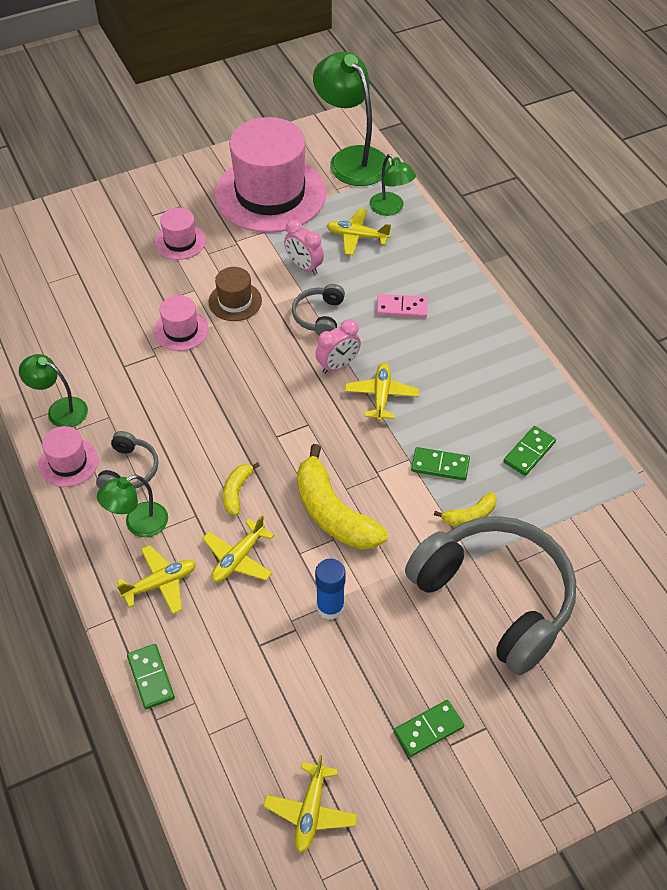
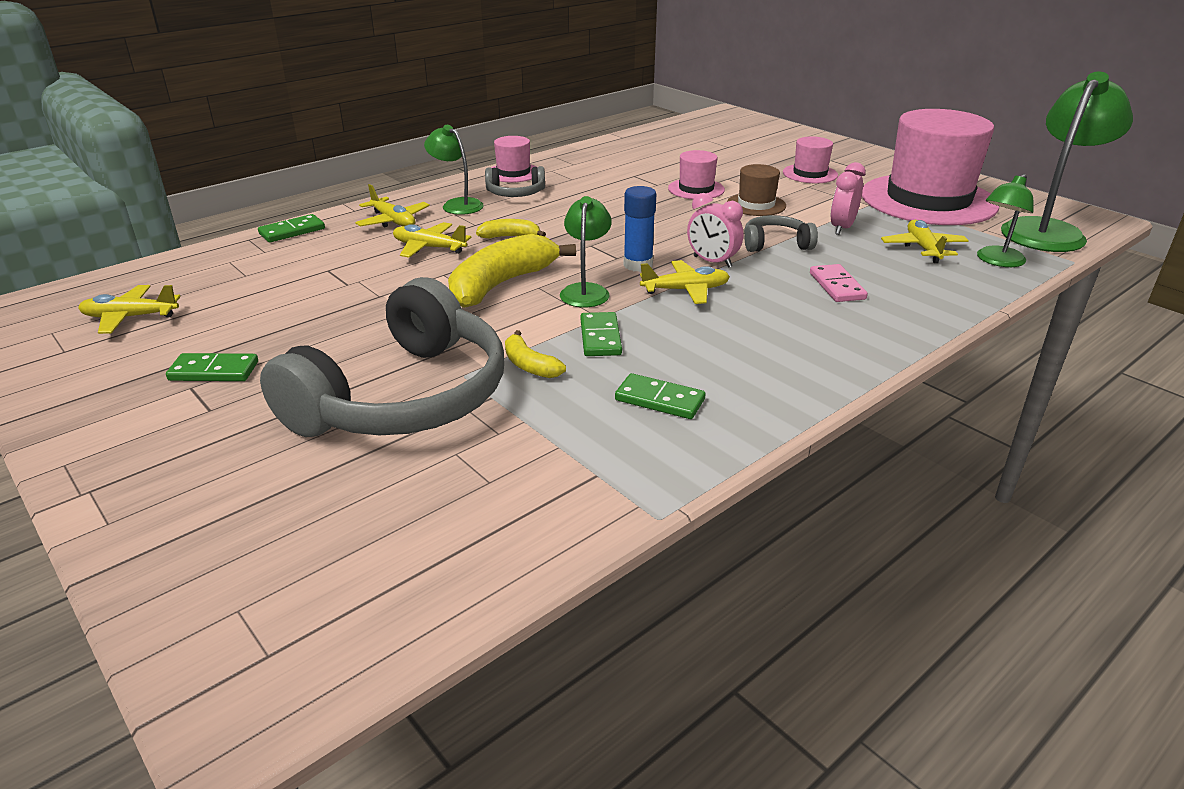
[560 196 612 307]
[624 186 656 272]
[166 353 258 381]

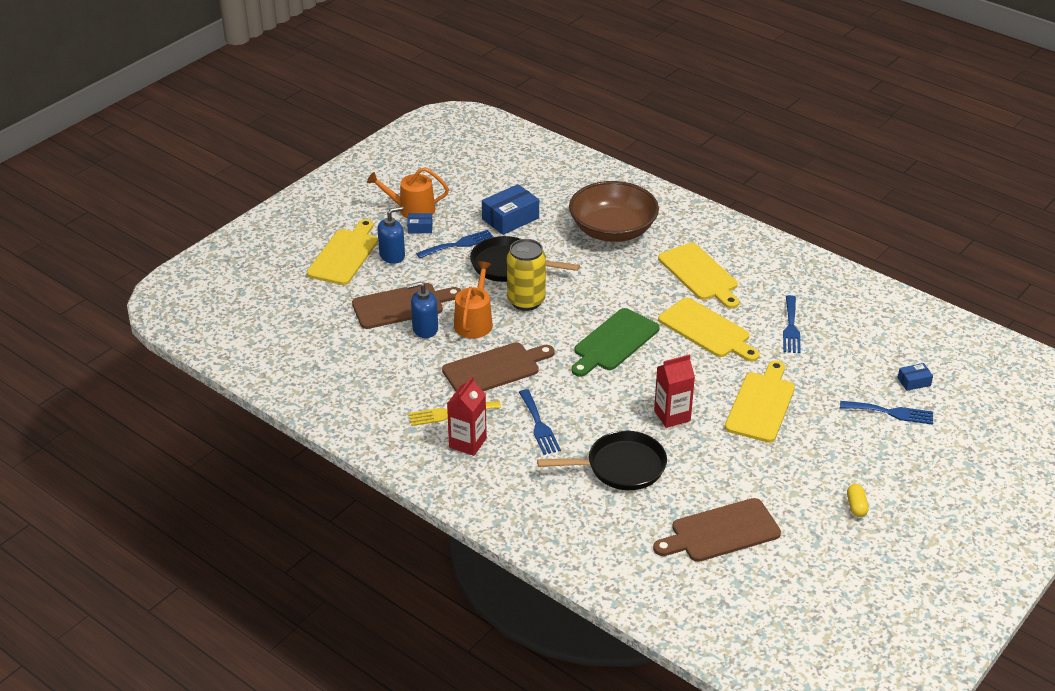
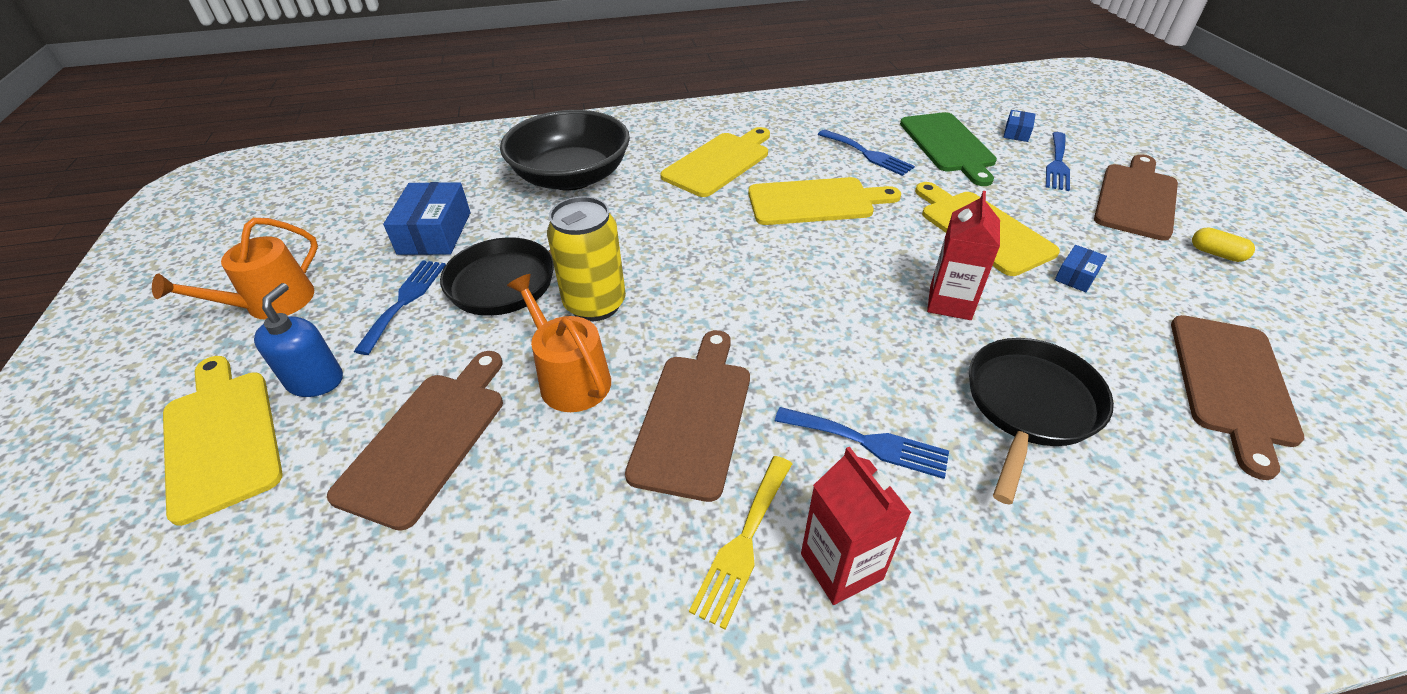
[500 110 630 191]
[1055 245 1107 292]
[660 127 770 197]
[407 282 438 338] (first image)
[900 112 997 186]
[1046 132 1070 191]
[1094 154 1178 241]

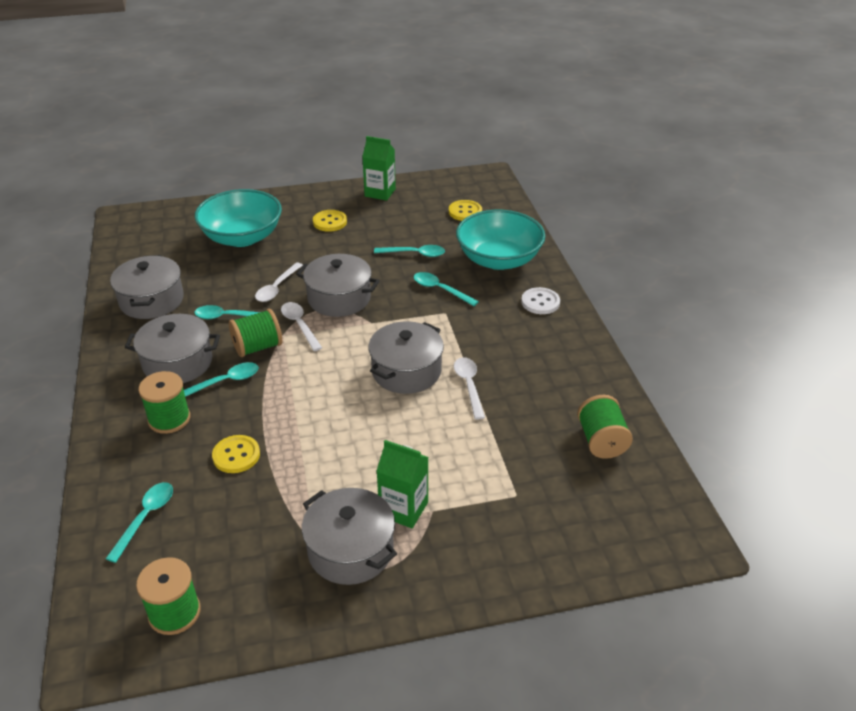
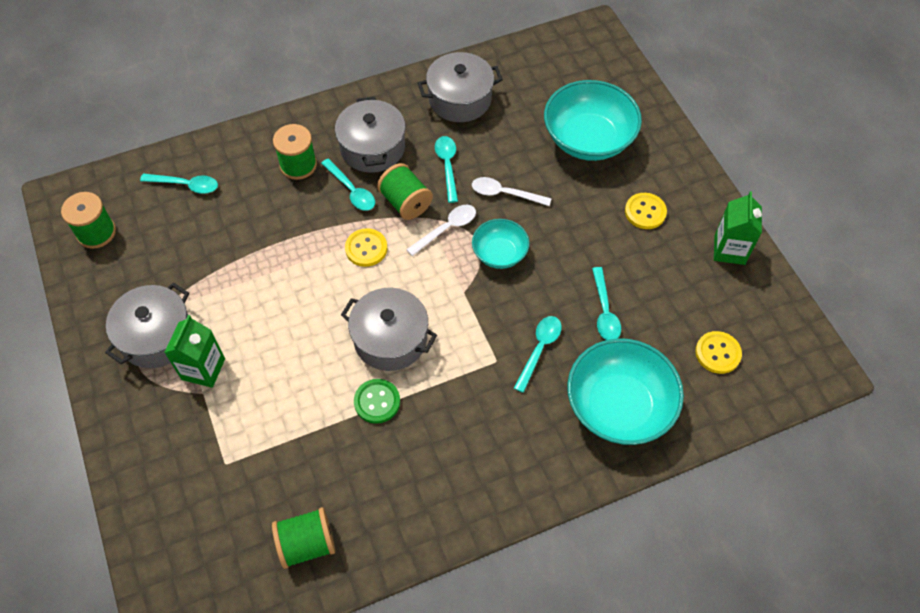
[472 219 529 269]
[521 287 560 314] (first image)
[354 379 400 424]
[345 228 387 267]

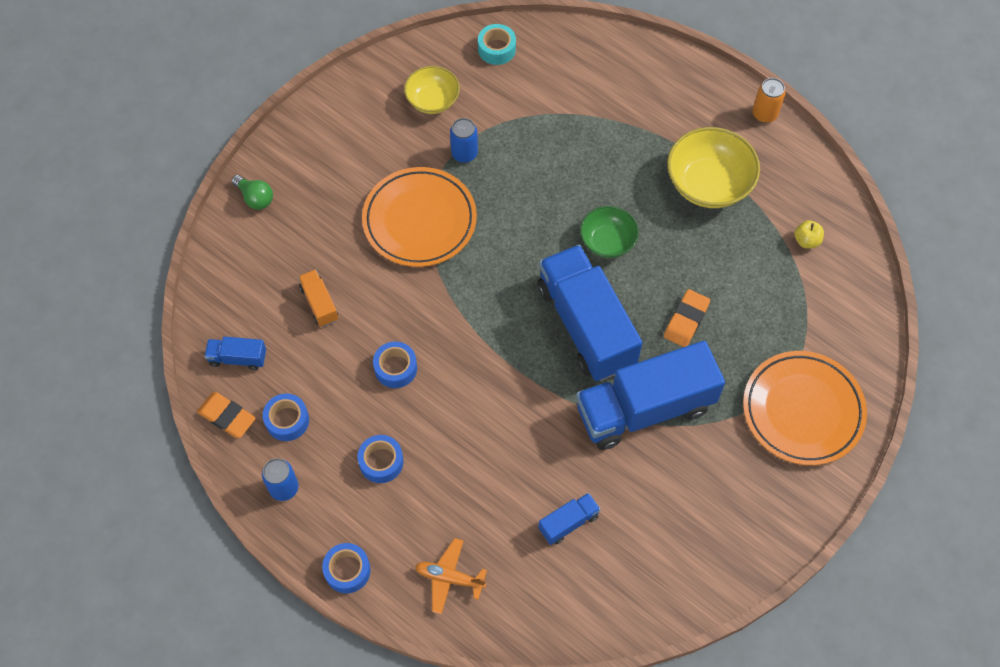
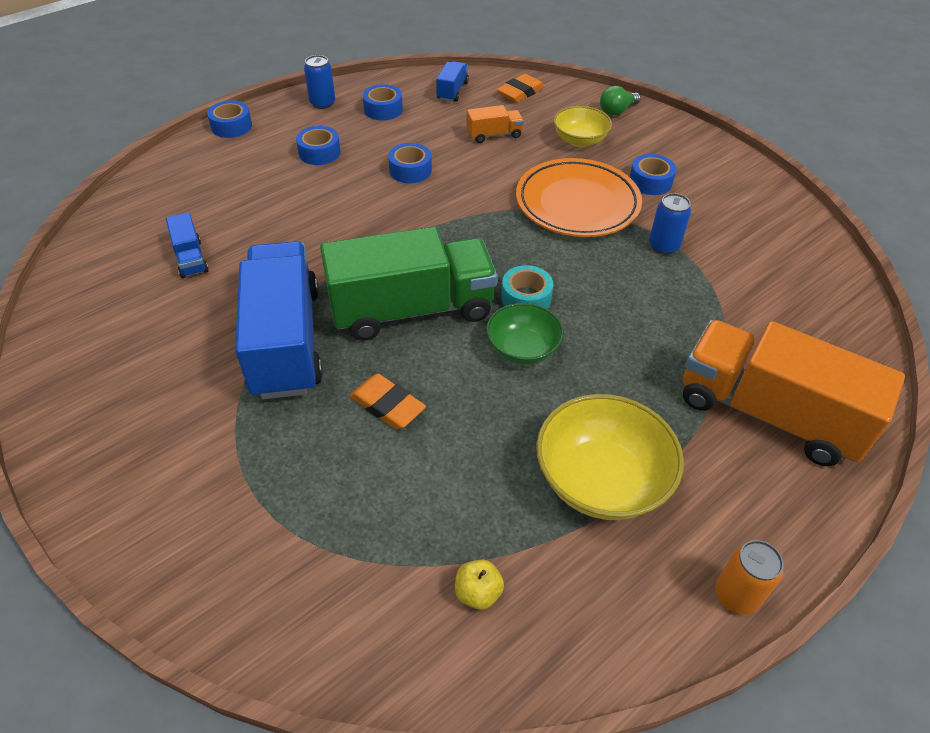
[501 265 553 309]
[554 106 612 147]
[320 227 498 341]
[743 351 867 465] (first image)
[497 74 545 103]
[415 538 487 614] (first image)
[630 154 676 195]
[683 320 905 466]

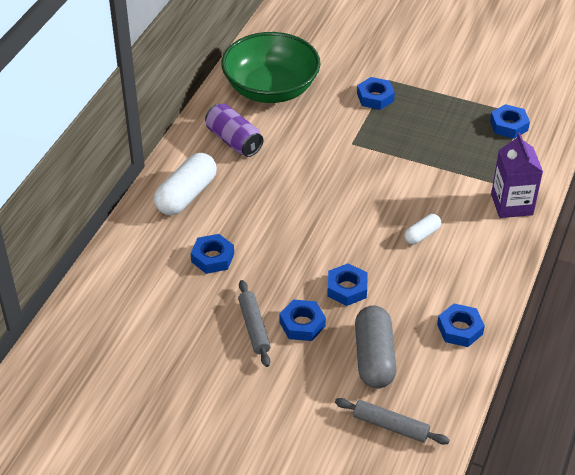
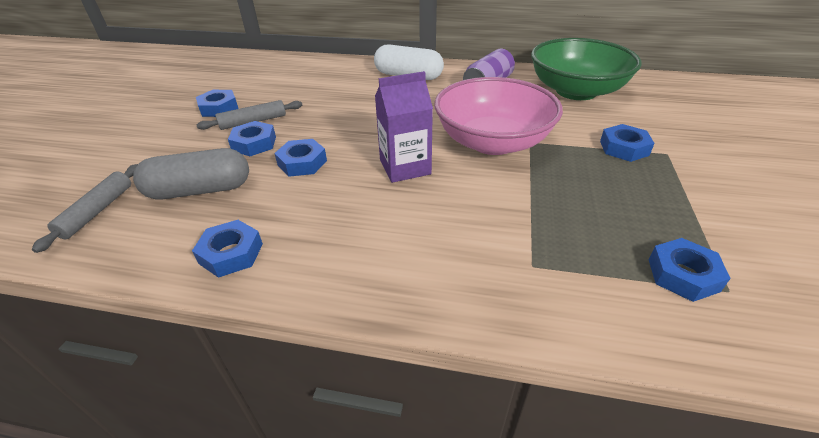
[375 71 433 183]
[404 214 441 244] (first image)
[196 90 239 117]
[434 77 563 155]

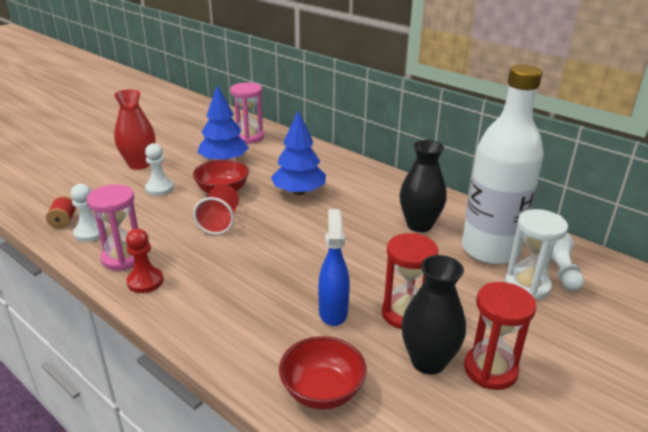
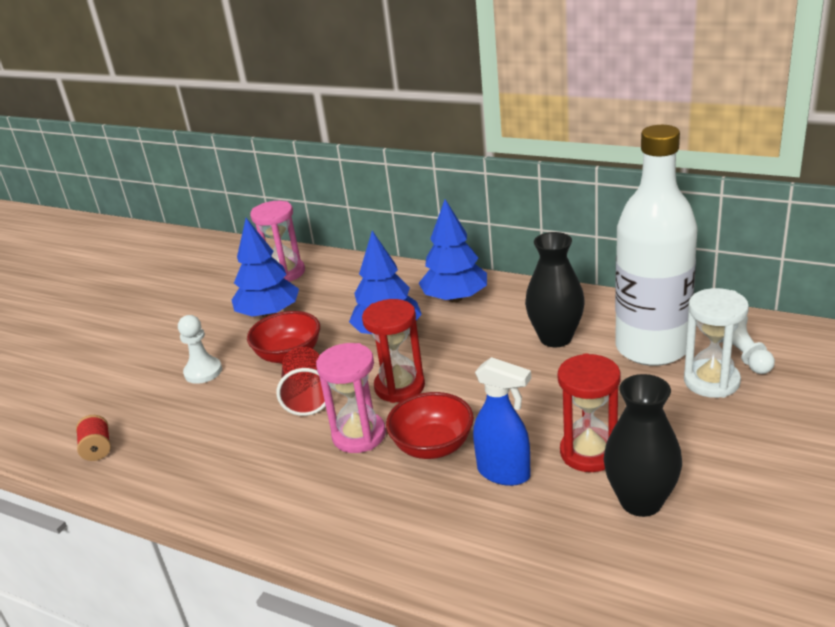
[114 89 155 170] (first image)
[71 184 107 242] (first image)
[316 343 386 453]
[473 357 531 486]
[126 229 163 293] (first image)
[362 299 425 403]
[386 392 474 459]
[419 199 487 302]

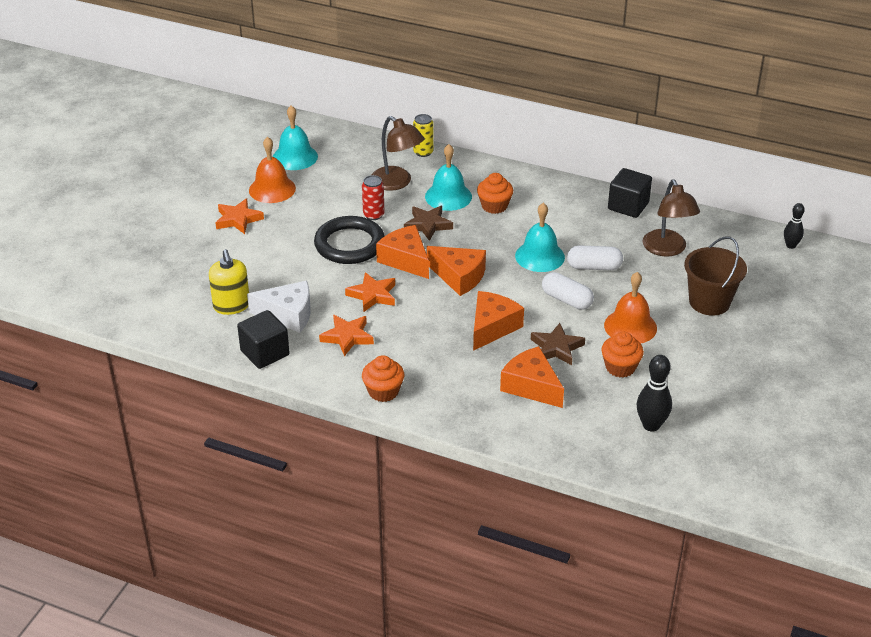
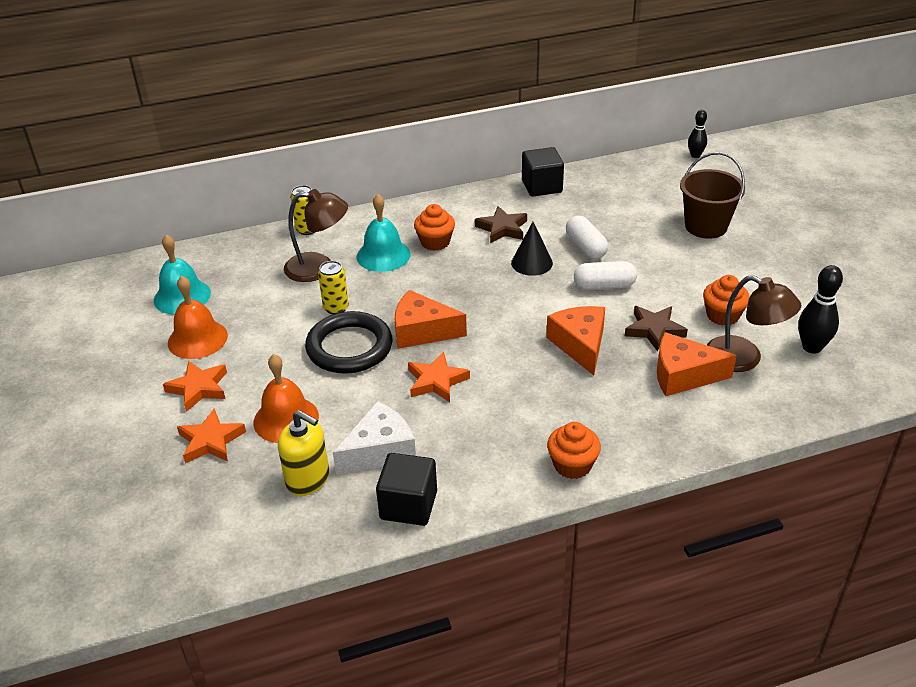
[318 261 349 314]
[707 275 801 372]
[511 222 553 276]
[475 206 527 243]
[566 216 608 259]
[427 246 486 296] (first image)
[254 354 319 443]
[177 408 246 463]

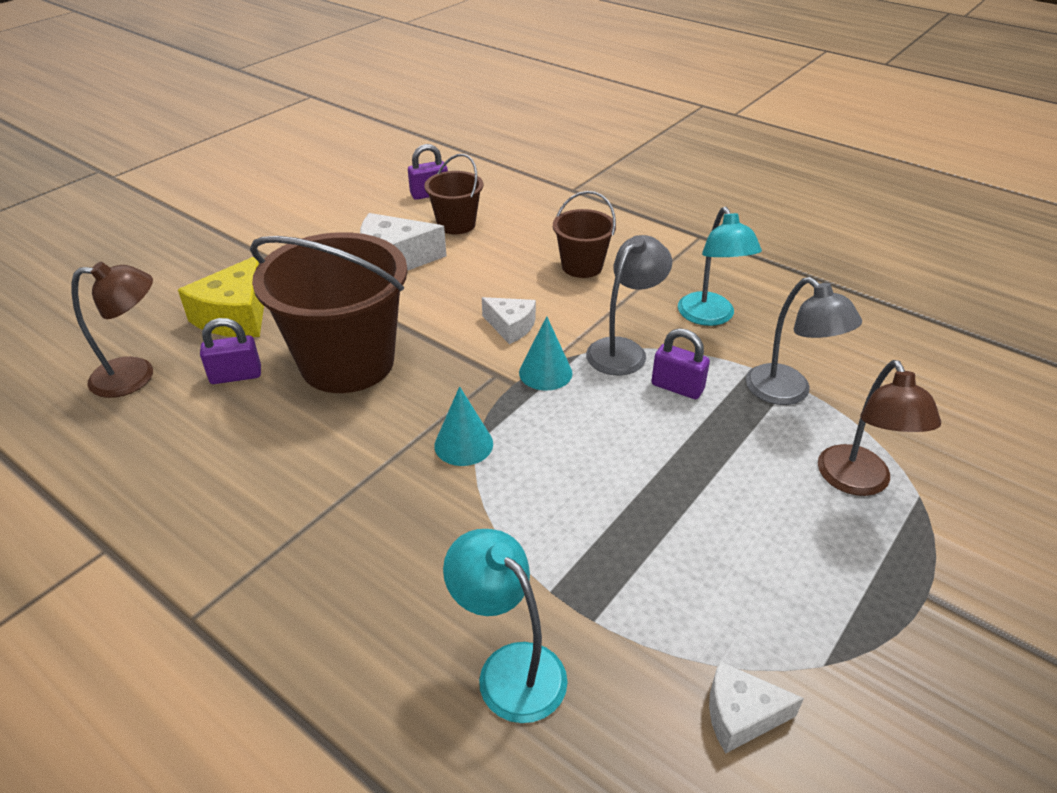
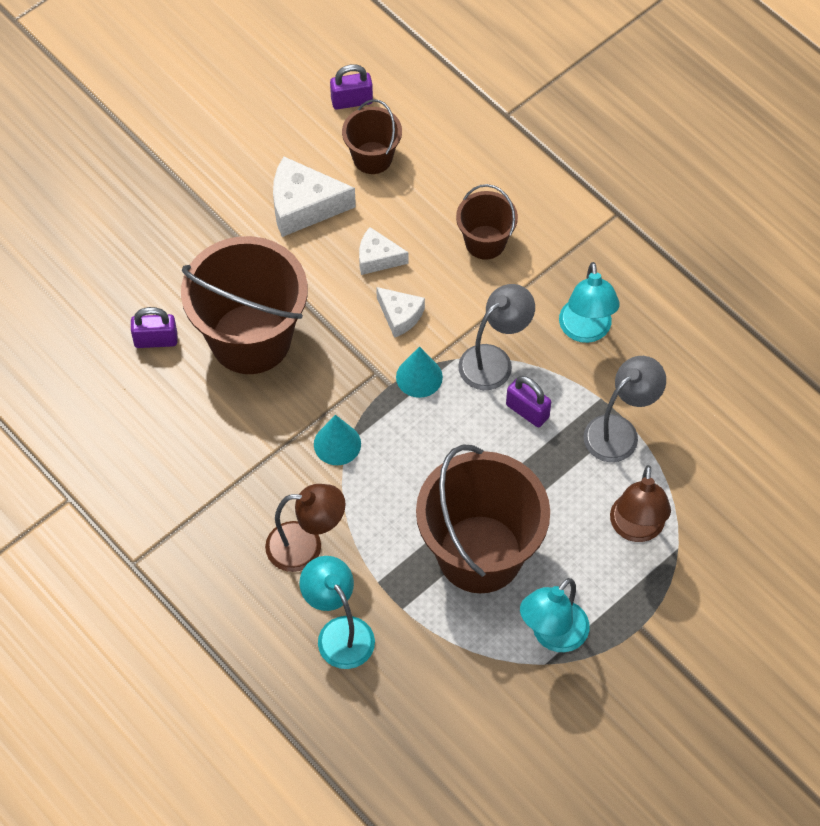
[178 257 264 337] (first image)
[265 484 346 572]
[584 356 666 462]
[359 227 409 275]
[416 444 550 593]
[520 578 589 652]

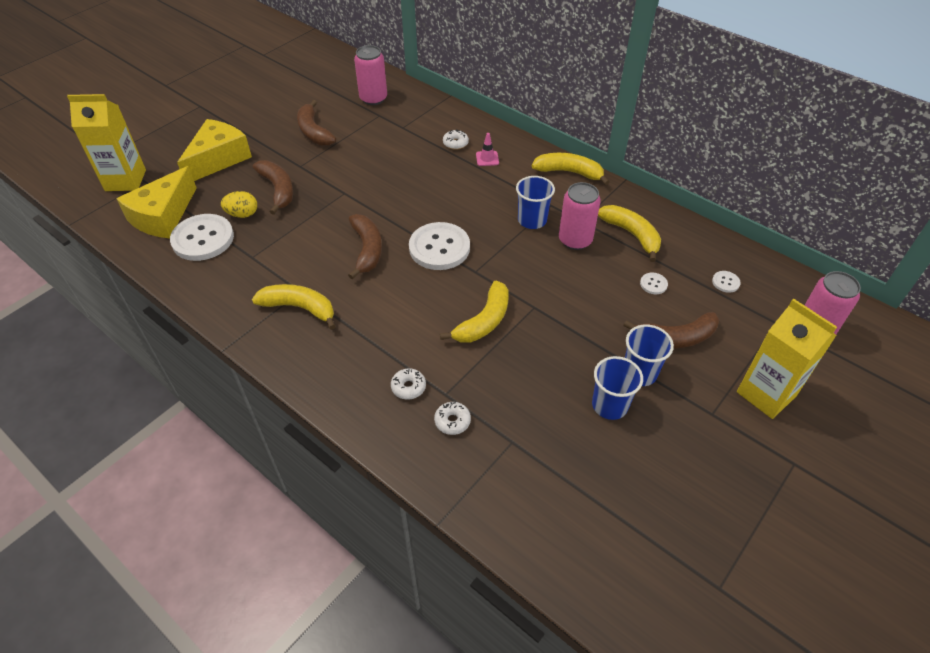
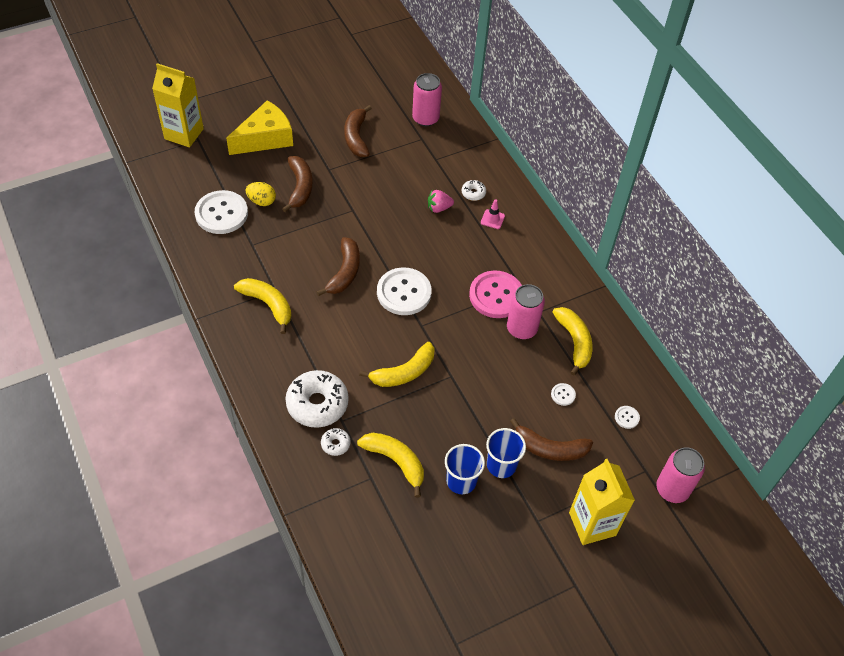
[357 433 424 498]
[116 166 196 238] (first image)
[469 270 522 318]
[286 370 349 428]
[428 190 454 213]

